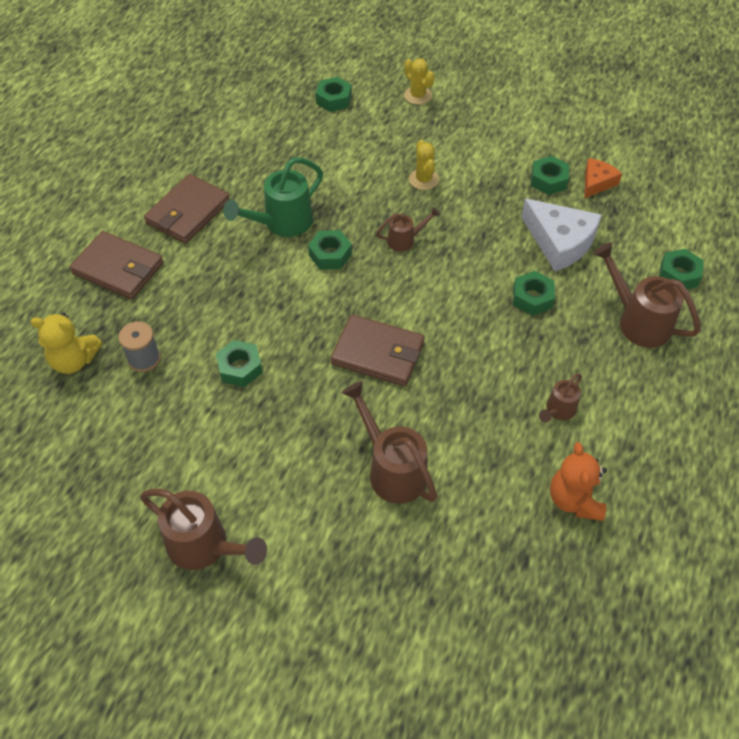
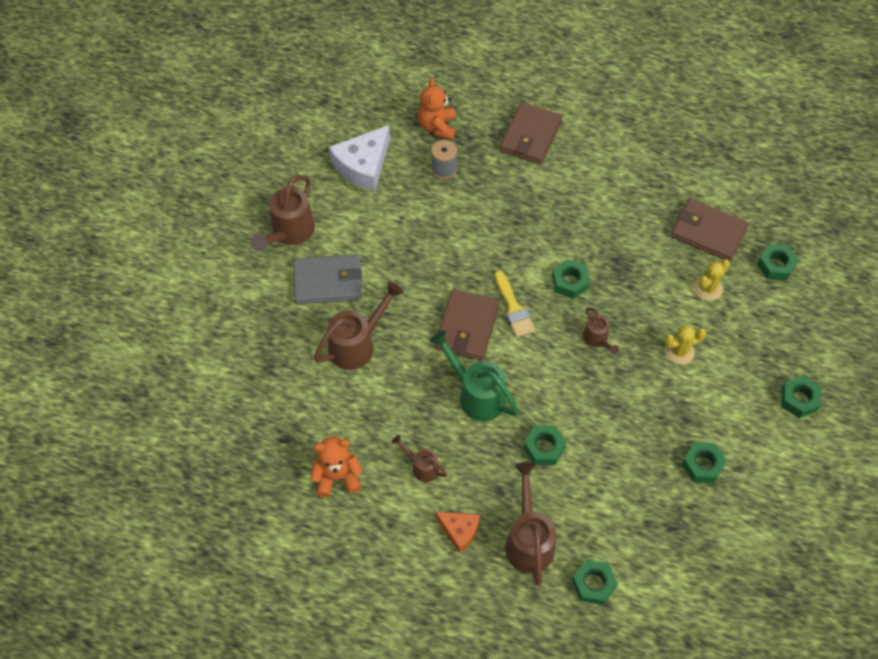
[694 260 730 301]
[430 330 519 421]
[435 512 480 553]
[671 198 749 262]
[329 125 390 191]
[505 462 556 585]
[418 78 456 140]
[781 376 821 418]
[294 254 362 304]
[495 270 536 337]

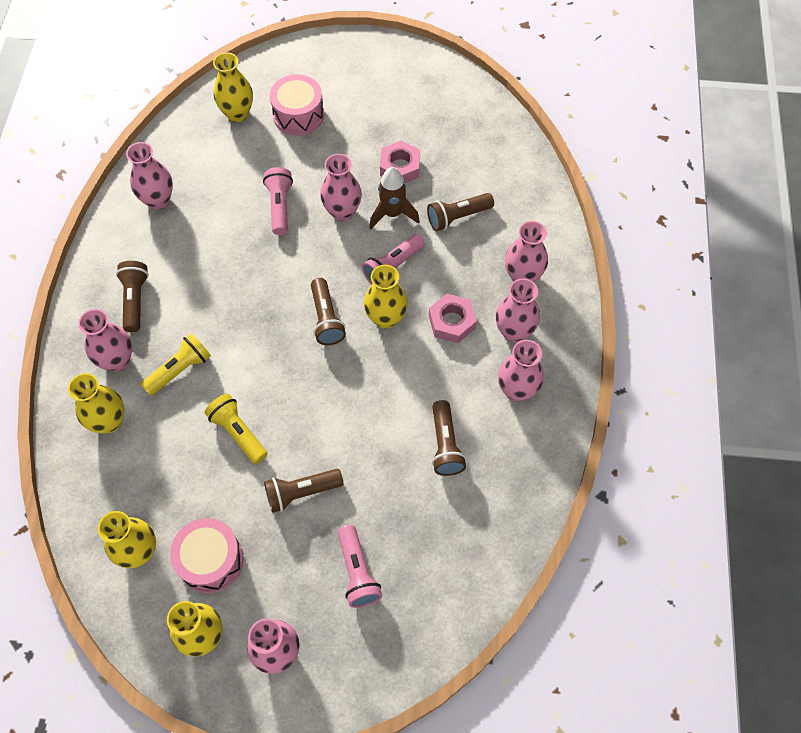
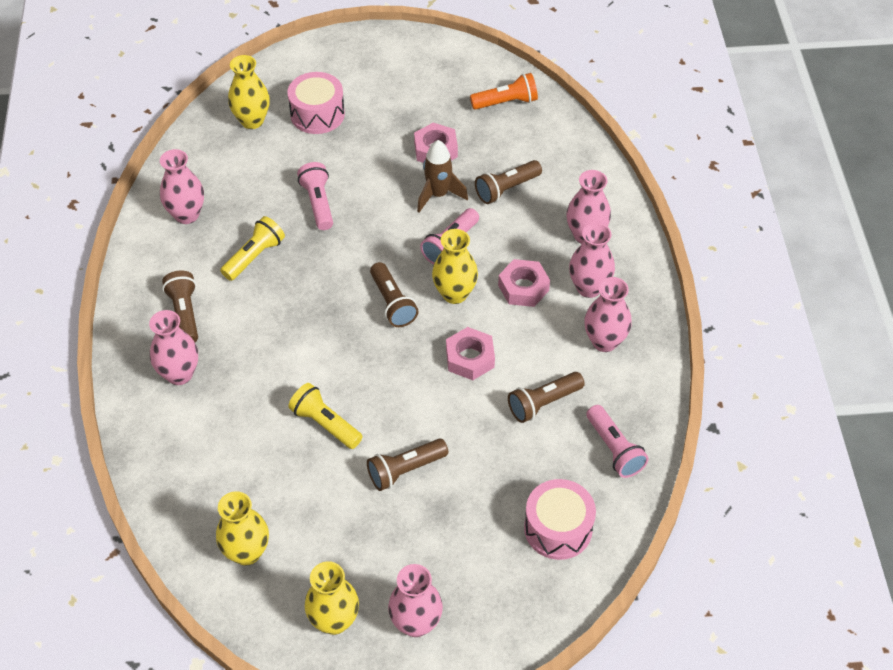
[320 154 362 221] (first image)
[220 216 285 281]
[68 373 124 434] (first image)
[508 372 585 423]
[524 479 596 560]
[586 405 649 478]
[470 73 538 110]
[446 327 495 380]

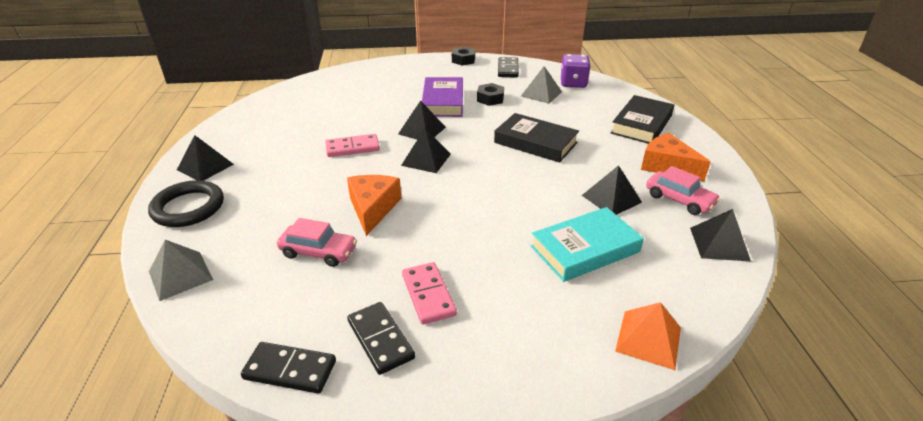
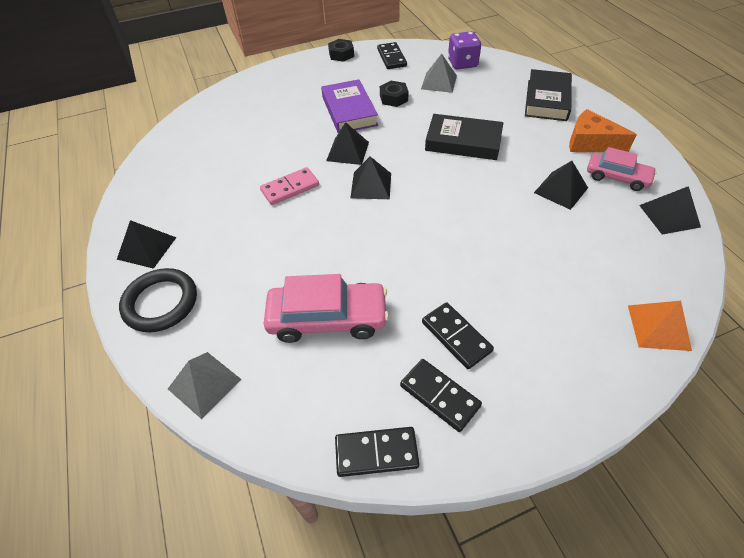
[347 175 402 236] (first image)
[531 207 644 282] (first image)
[264 274 389 343]
[422 302 494 369]

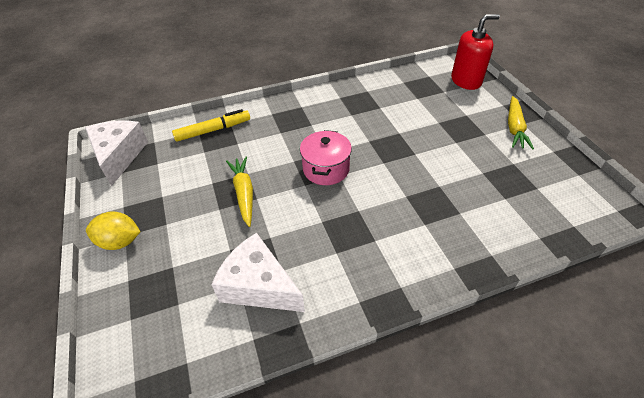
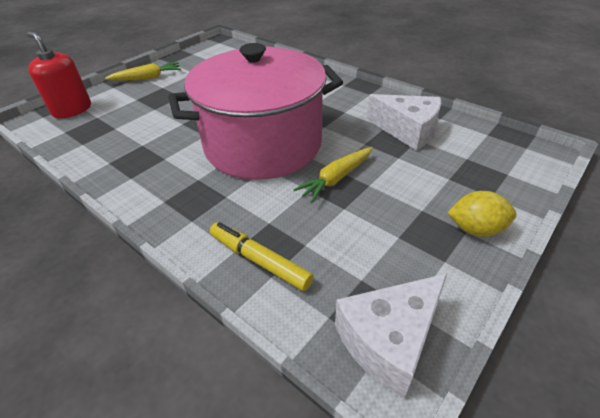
[168 43 343 180]
[447 191 517 237]
[367 94 441 151]

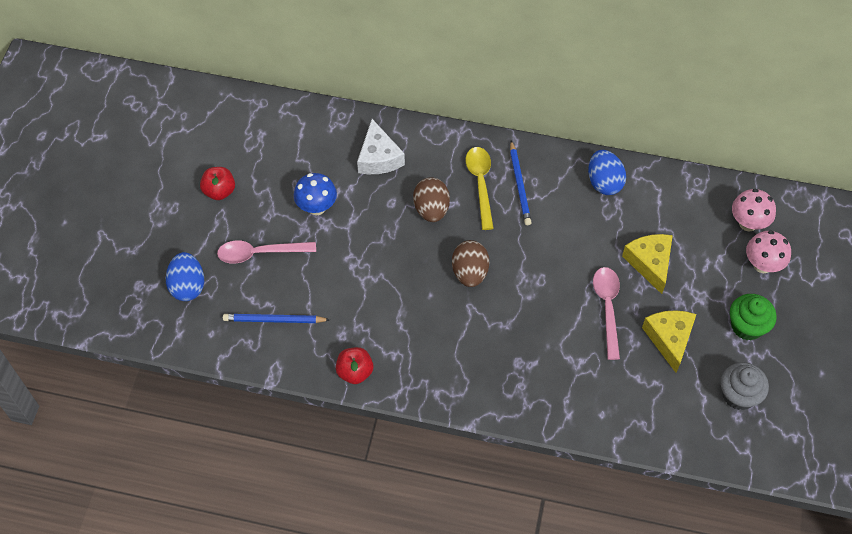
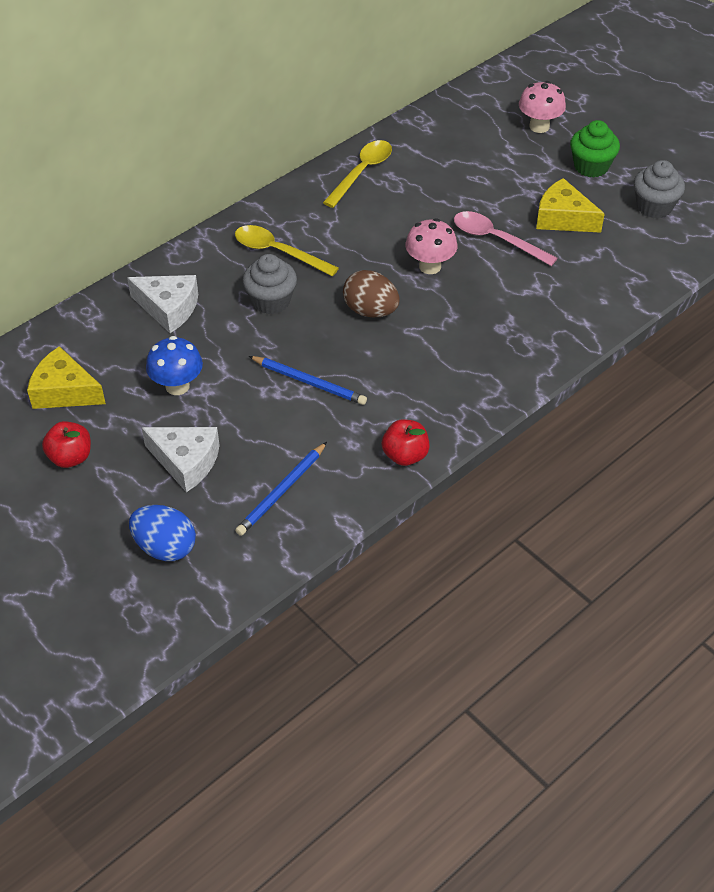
[249 356 367 405]
[323 140 392 208]
[243 254 297 314]
[405 218 457 274]
[27 346 106 409]
[141 427 220 492]

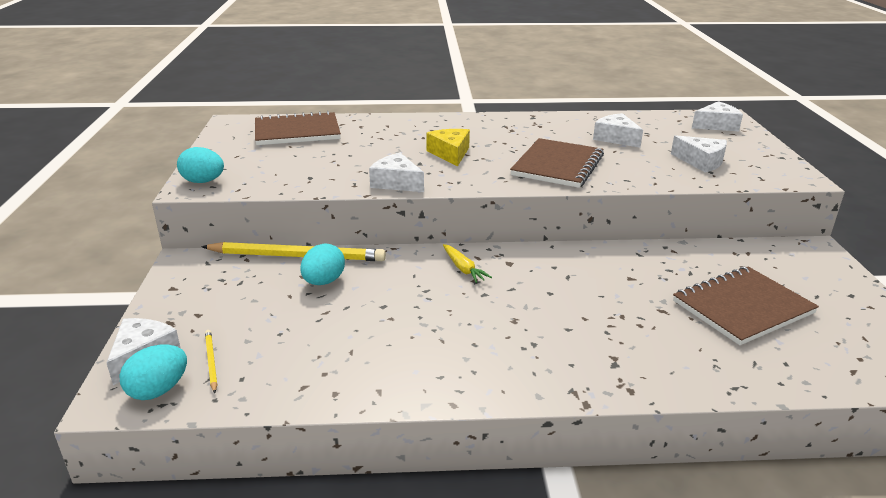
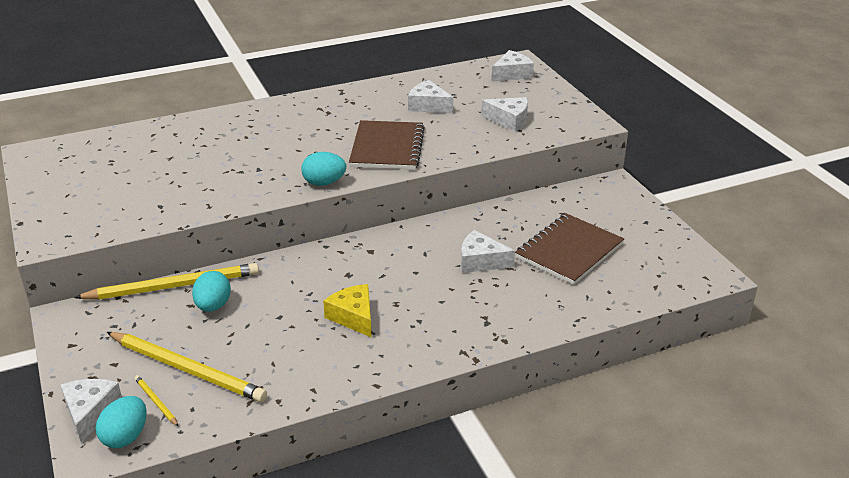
[255 111 341 145] (first image)
[323 284 372 338]
[301 152 346 186]
[461 230 515 273]
[443 244 492 283] (first image)
[107 332 267 402]

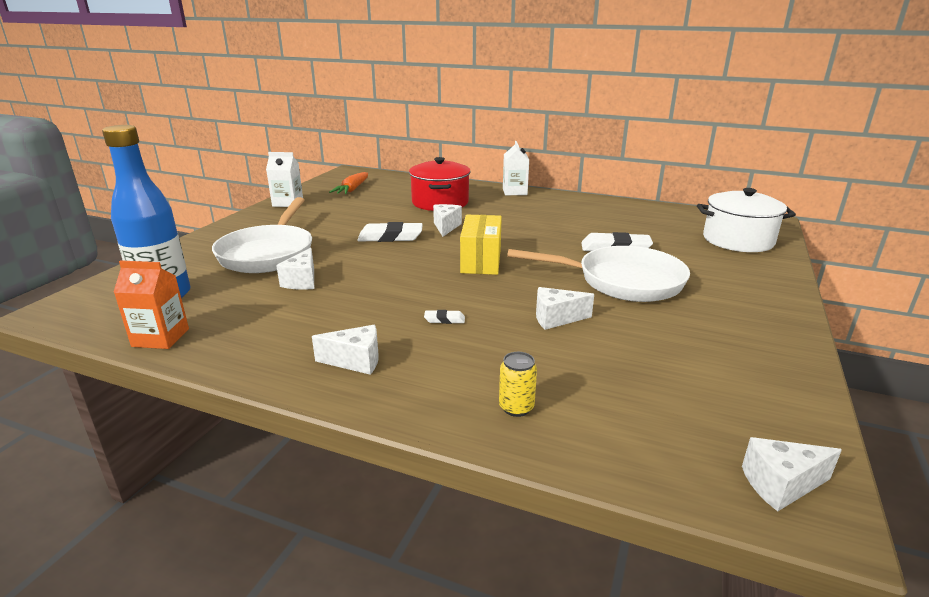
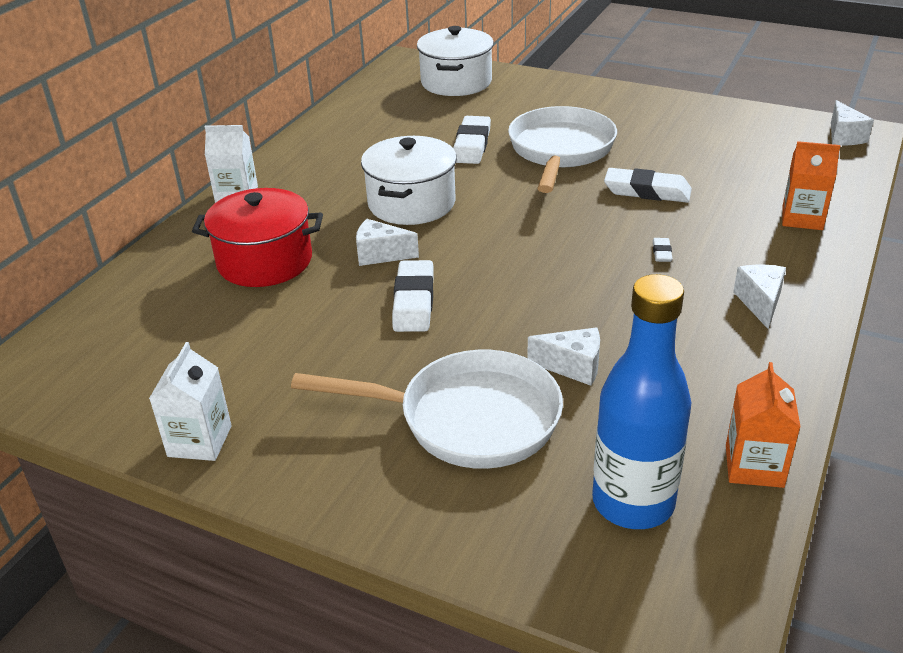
[329 172 368 194] (first image)
[460 215 502 275] (first image)
[604 168 692 203]
[782 141 840 230]
[361 136 457 225]

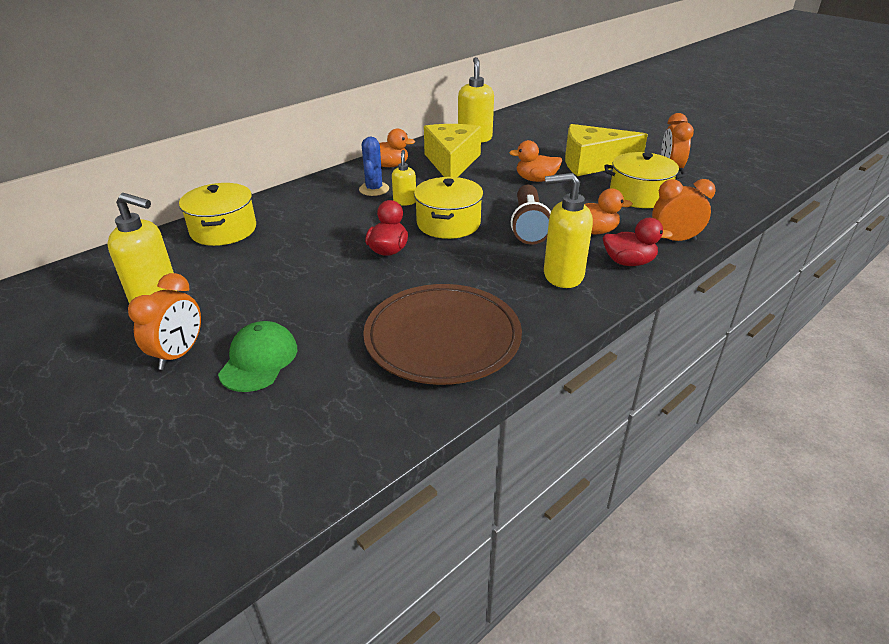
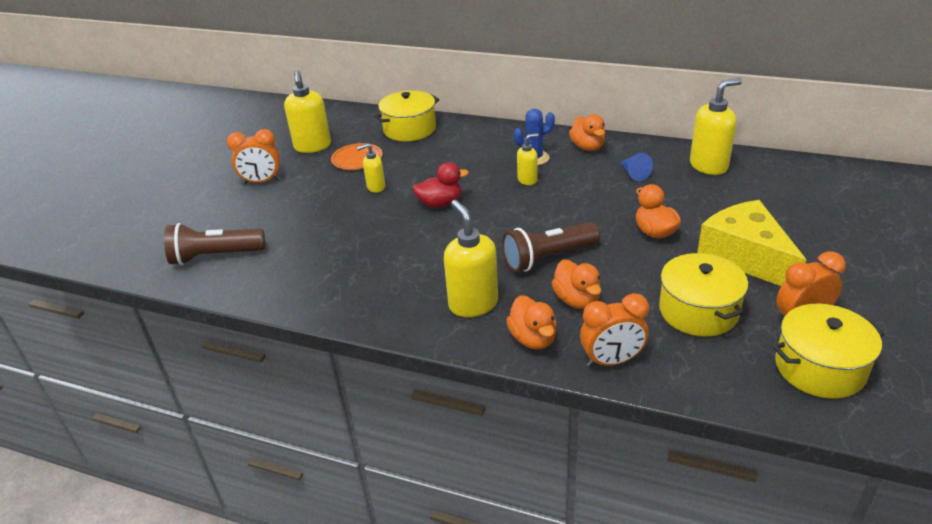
[620 153 653 181]
[773 303 884 399]
[580 293 649 367]
[506 295 557 350]
[363 284 522 385] (first image)
[218 321 297 392] (first image)
[331 143 382 170]
[356 143 385 193]
[164 223 265 265]

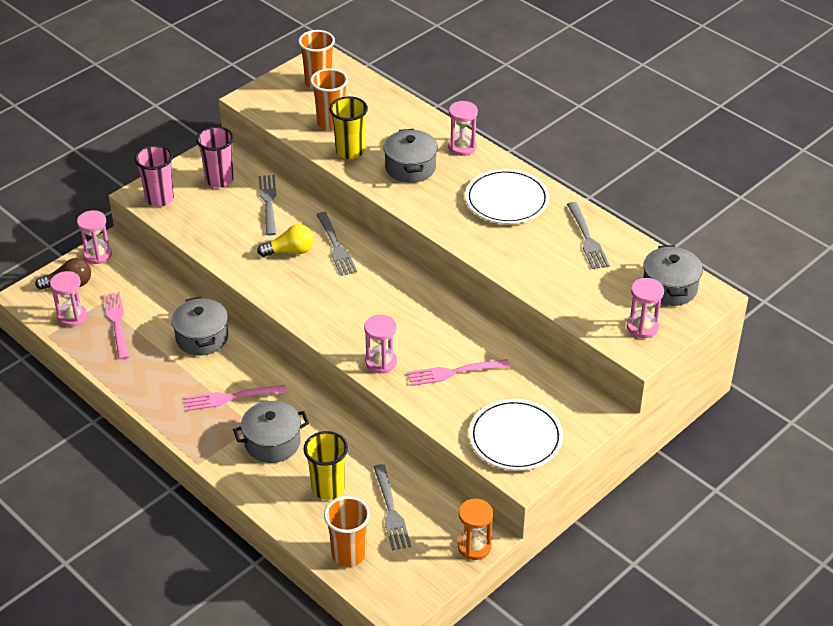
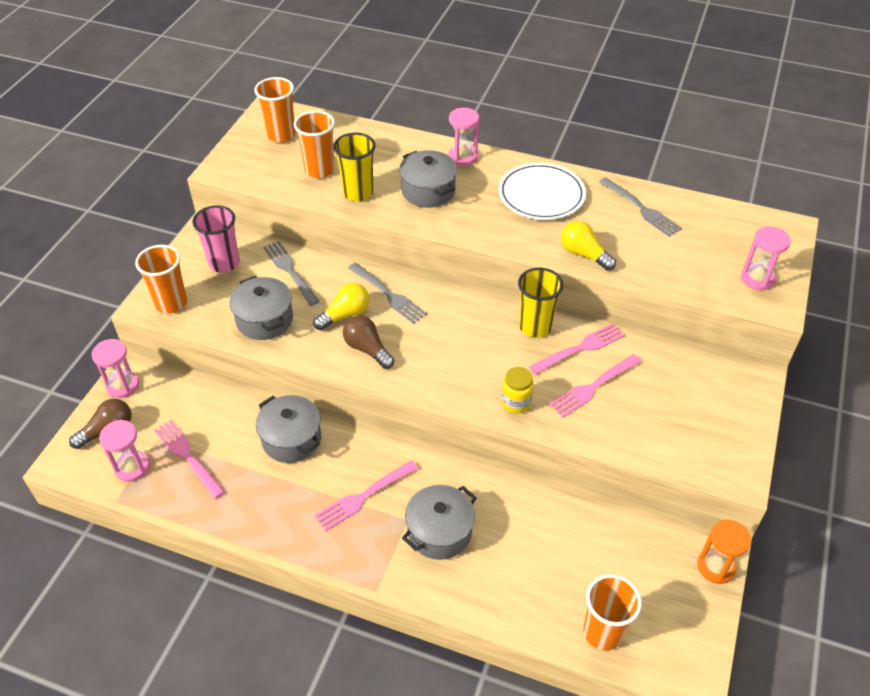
[135 245 187 314]
[229 276 293 340]
[501 367 534 414]
[469 399 563 471] (first image)
[518 268 564 338]
[374 464 411 551] (first image)
[561 221 616 271]
[343 315 394 369]
[529 323 625 375]

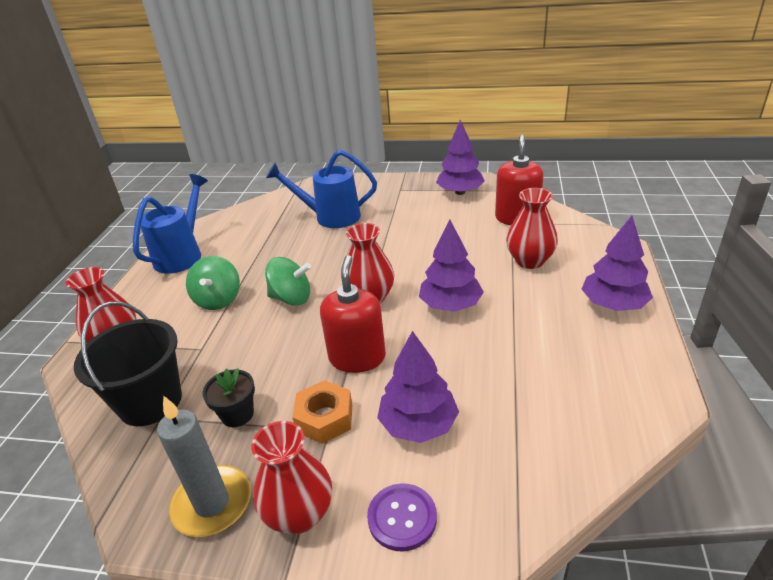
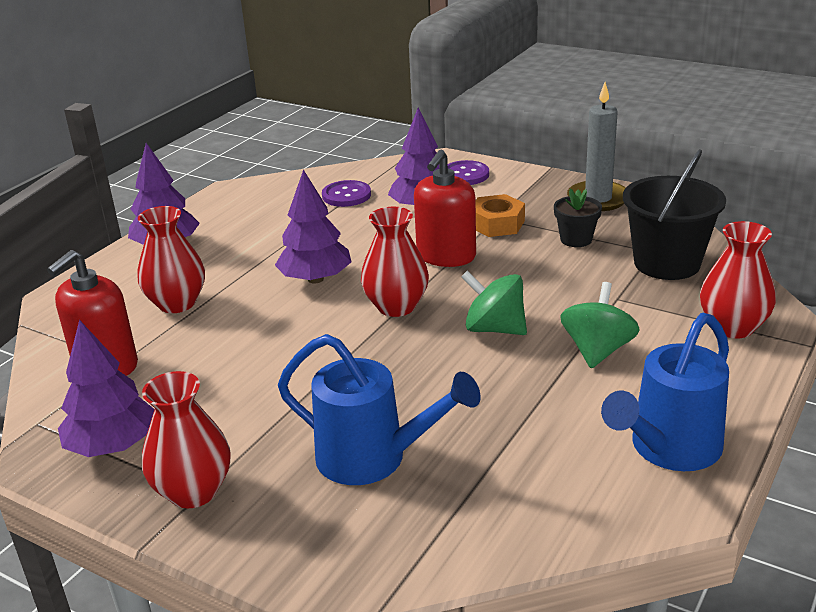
[142 371 231 508]
[322 180 371 207]

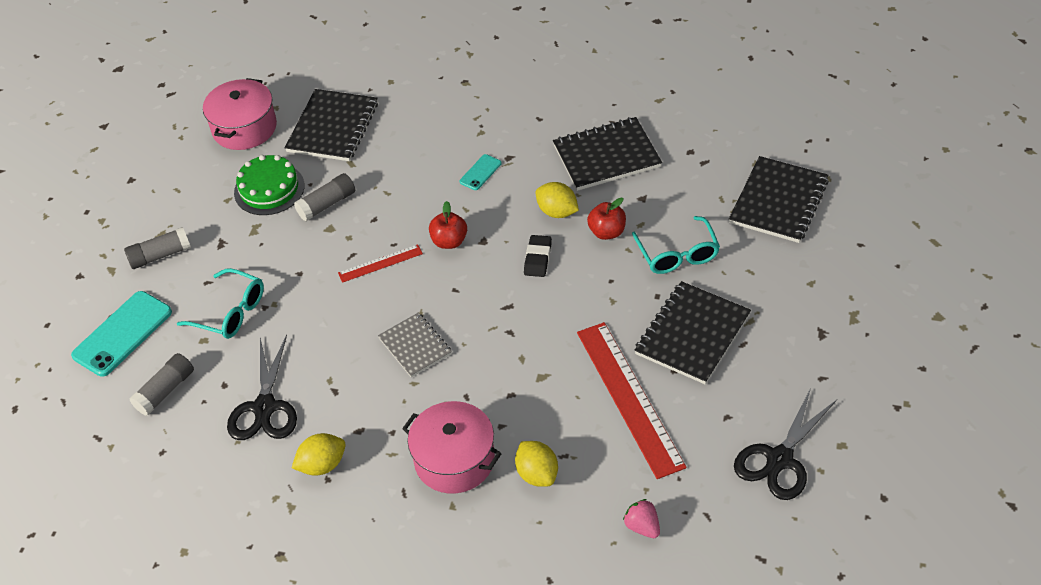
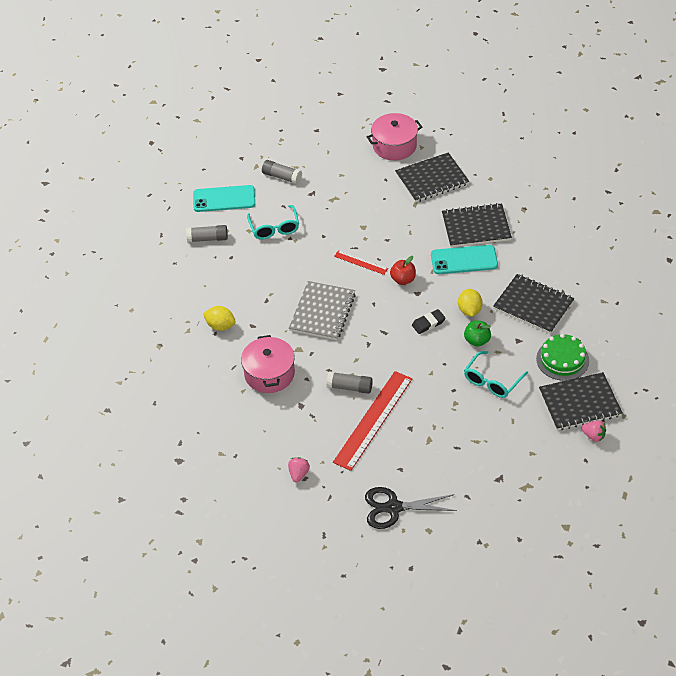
[431 245 498 274]
[536 334 589 381]
[326 371 373 394]
[464 321 491 347]
[442 203 512 248]
[289 281 356 340]
[227 335 297 440] (first image)
[515 441 558 487] (first image)
[581 420 606 442]

